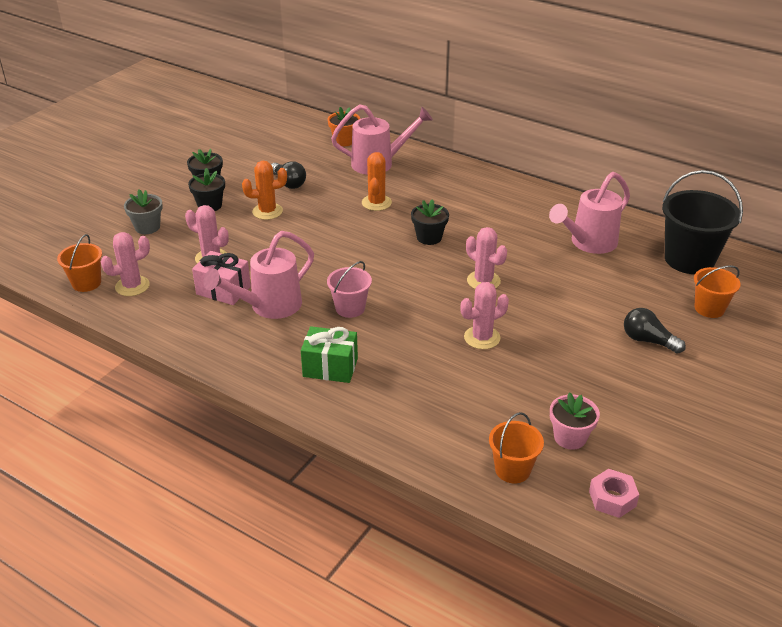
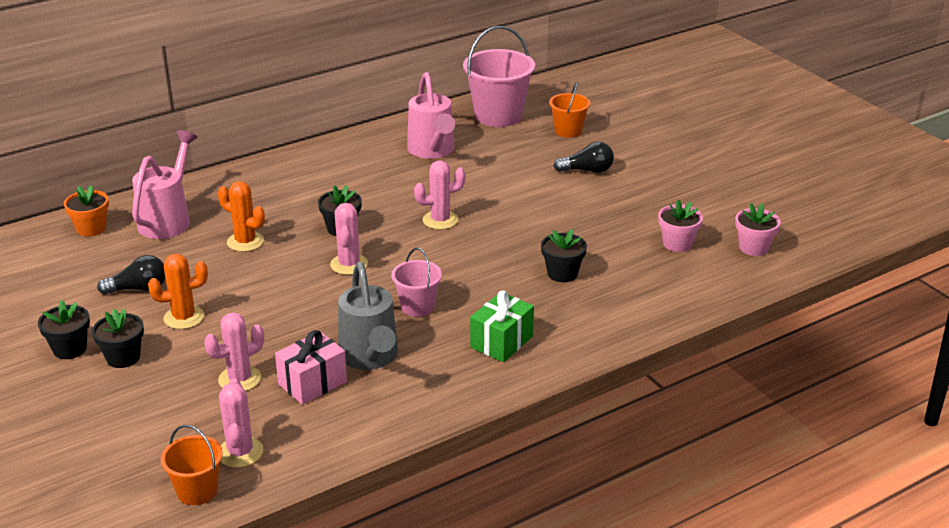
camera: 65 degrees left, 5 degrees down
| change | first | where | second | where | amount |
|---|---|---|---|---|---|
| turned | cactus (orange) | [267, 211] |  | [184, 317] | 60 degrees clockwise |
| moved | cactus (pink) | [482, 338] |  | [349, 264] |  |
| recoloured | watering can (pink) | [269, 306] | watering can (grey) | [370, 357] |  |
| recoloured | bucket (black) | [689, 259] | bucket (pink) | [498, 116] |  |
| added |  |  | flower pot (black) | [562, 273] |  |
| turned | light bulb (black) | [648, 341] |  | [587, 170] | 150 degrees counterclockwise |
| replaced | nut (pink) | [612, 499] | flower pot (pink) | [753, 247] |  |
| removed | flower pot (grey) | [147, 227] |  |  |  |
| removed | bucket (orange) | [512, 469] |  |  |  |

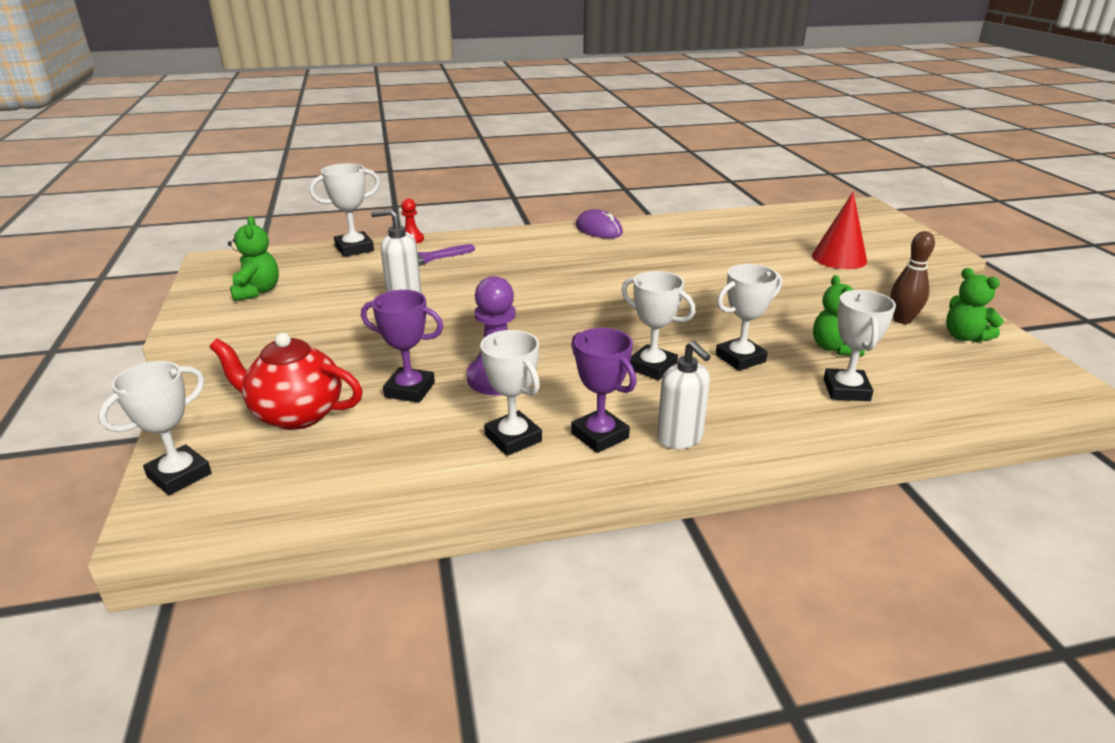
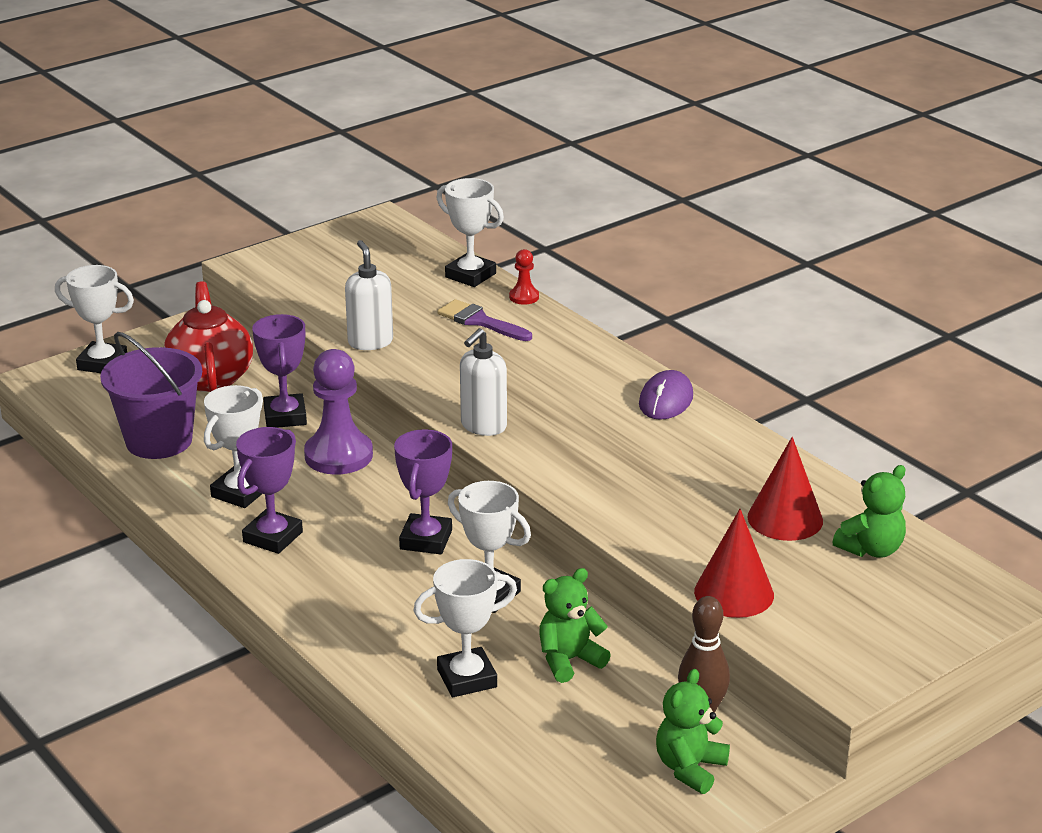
camera: 65 degrees right, 0 degrees up
| change | first | where | second | where | amount |
|---|---|---|---|---|---|
| added |  |  | bucket (purple) | [159, 441] |  |
| recoloured | trophy (white) | [652, 367] | trophy (purple) | [426, 540] |  |
| moved | soap dispenser (white) | [680, 438] |  | [483, 426] |  |
| added |  |  | cone (red) | [785, 518] |  |
| moved | teddy bear (green) | [257, 291] |  | [871, 549] |  |

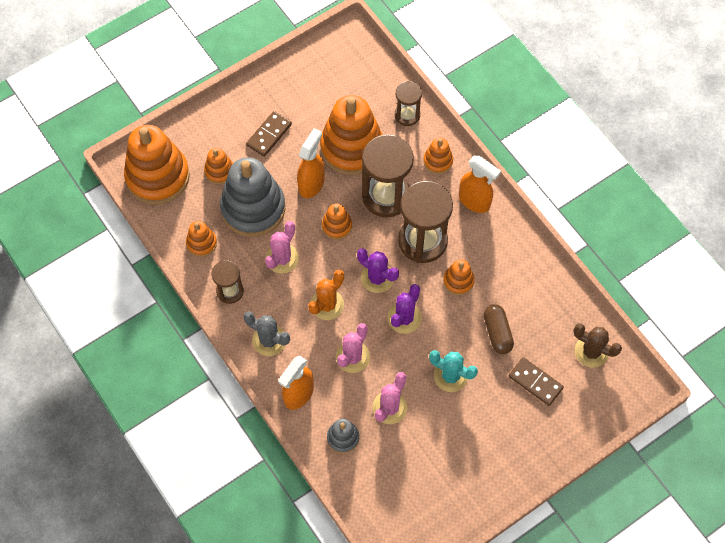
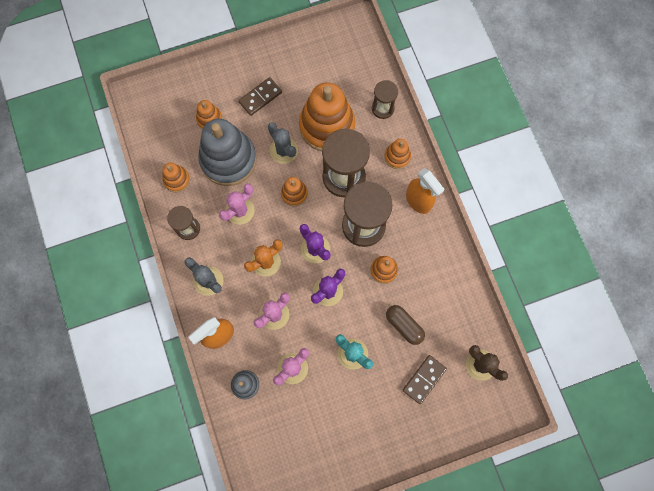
camera: 15 degrees right, 10 degrees up
| change | first | where | second | where | amount |
|---|---|---|---|---|---|
| replaced | spray bottle (orange) | [311, 184] | cactus (grey) | [283, 150] |  |
| turned | capsule (brown) | [497, 333] |  | [404, 326] | 45 degrees counterclockwise |
| turned | domino (brown) | [535, 382] |  | [424, 379] | 75 degrees clockwise |
| removed | stacking toy (orange) | [158, 176] |  |  |  |

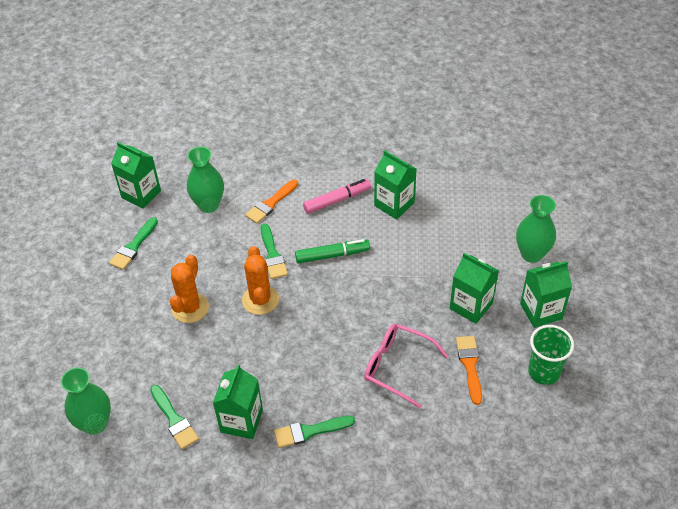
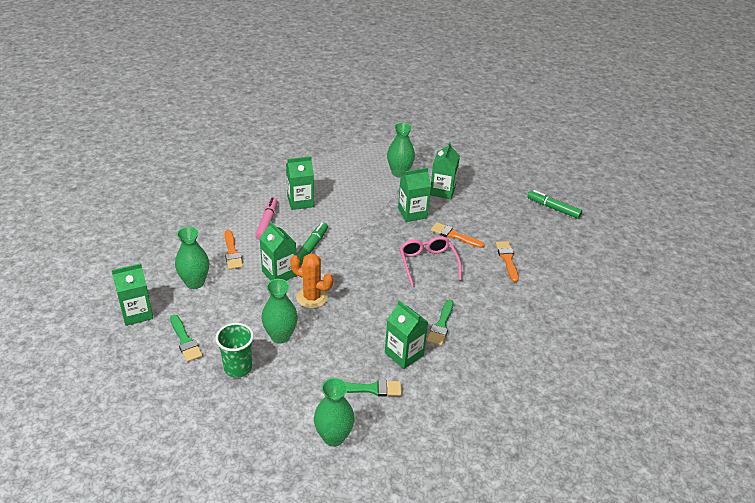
camera: 60 degrees left, 10 degrees down
| change | first | where | second | where | amount |
|---|---|---|---|---|---|
| moved | cup (green) | [544, 372] |  | [238, 368] |  |
| replaced | brush (green) | [272, 255] | carton (green) | [279, 273] |  |
| replaced | cactus (orange) | [190, 308] | vase (green) | [280, 336] |  |
| turned | glasses (pink) | [397, 367] |  | [428, 264] | 105 degrees clockwise |
| added |  |  | brush (orange) | [507, 259] |  |
| added |  |  | marker (green) | [553, 208] |  |

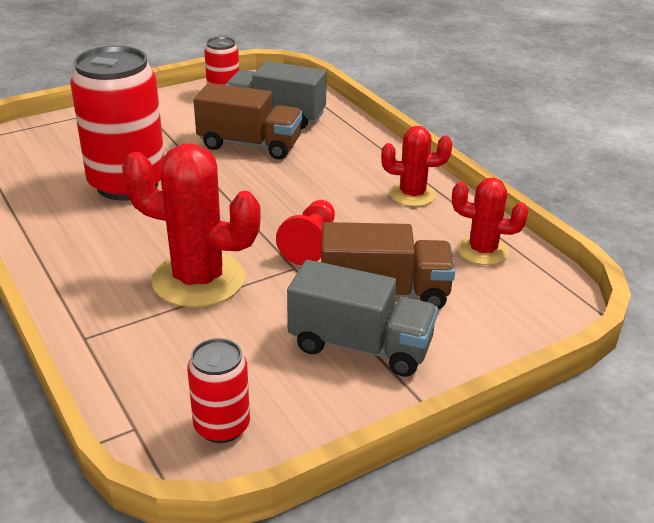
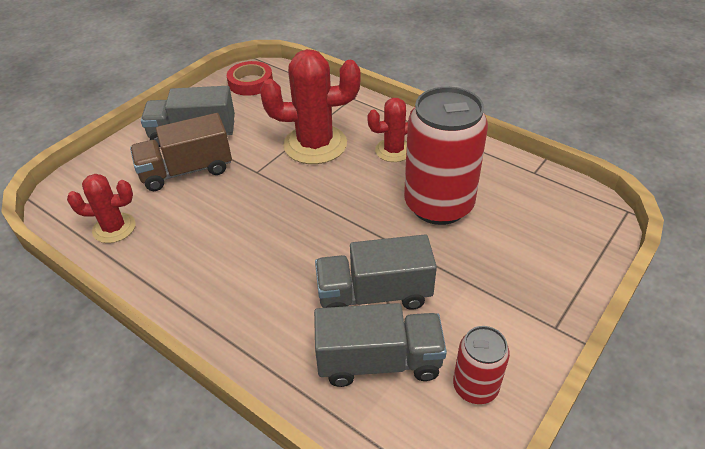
camera: 160 degrees right, 10 degrees up
| change | first | where | second | where | amount |
|---|---|---|---|---|---|
| replaced | can (red) | [222, 426] | tape (red) | [250, 83] |  |
| recoloured | truck (brown) | [249, 145] | truck (grey) | [374, 294] |  |
| moved | cactus (red) | [412, 195] |  | [393, 150] |  |
| removed | pawn (red) | [310, 244] |  |  |  |

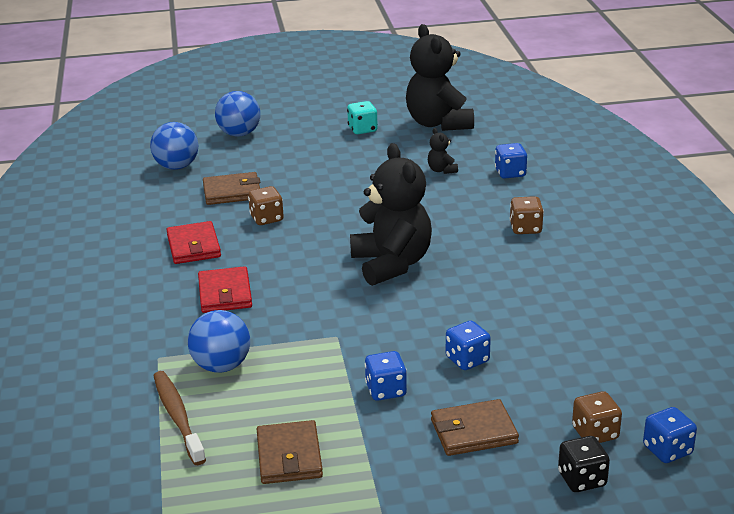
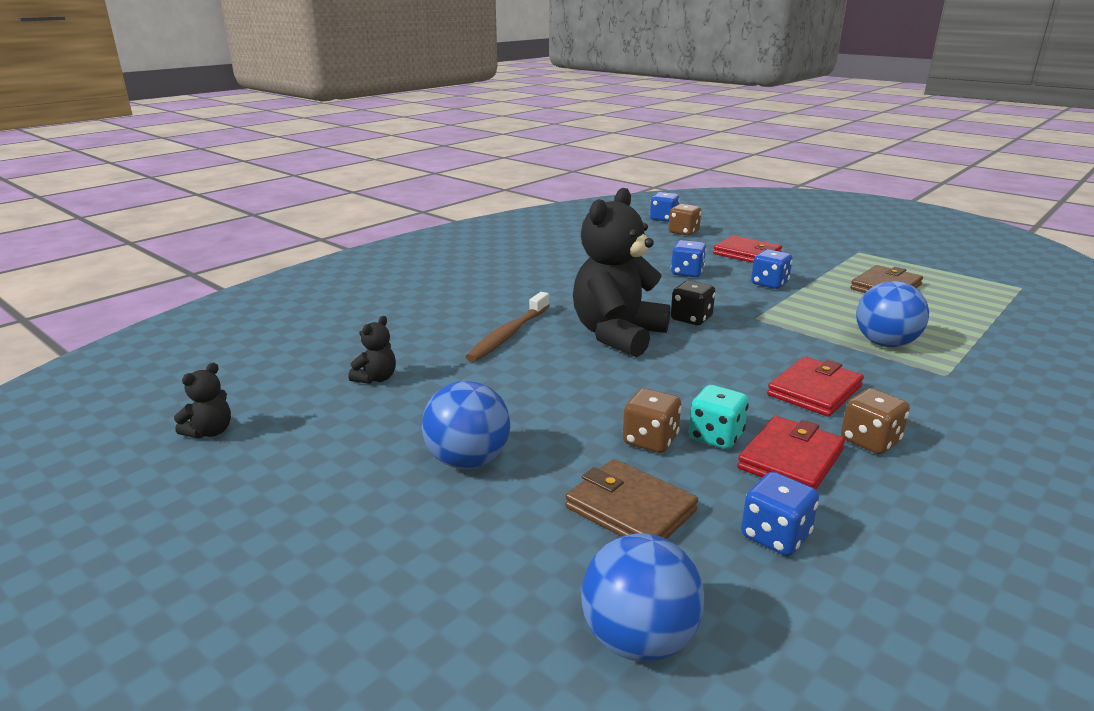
camera: 130 degrees left, 5 degrees down
| change | first | where | second | where | amount |
|---|---|---|---|---|---|
| resized | teddy bear (black) | [438, 123] |  | [210, 432] | x0.41 |
| moved | ball (blue) | [239, 134] |  | [468, 461] |  |
| moved | toothbrush (brown) | [178, 417] |  | [508, 334] |  |
| moved | dice (black) | [582, 479] |  | [691, 319] |  |
| moved | dice (turquoise) | [362, 129] |  | [715, 437] |  |
| recoloured | wallet (brown) | [473, 431] | wallet (red) | [747, 254] |  |
| moved | dice (blue) | [510, 173] |  | [775, 536] |  |
| moved | dice (brown) | [525, 228] |  | [870, 441] |  |

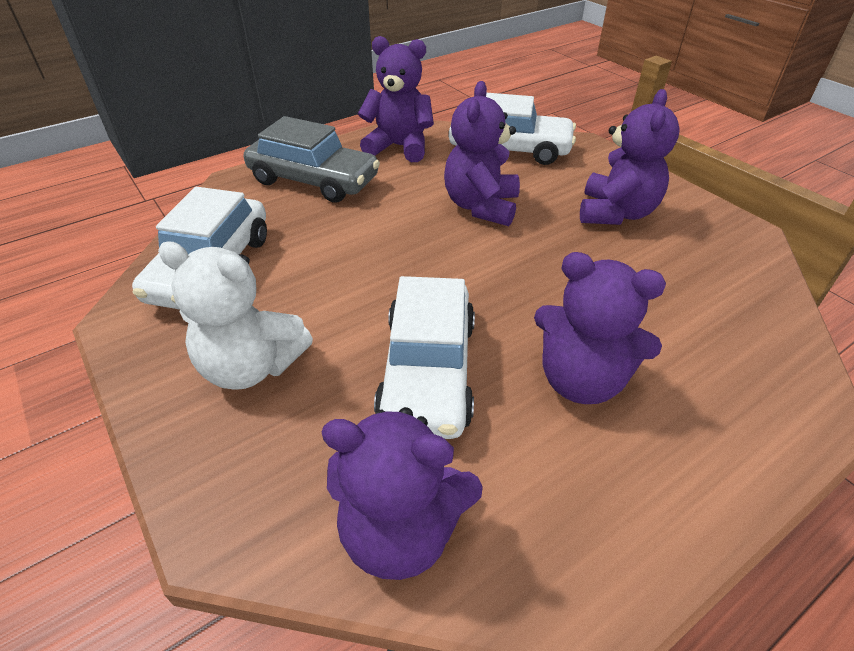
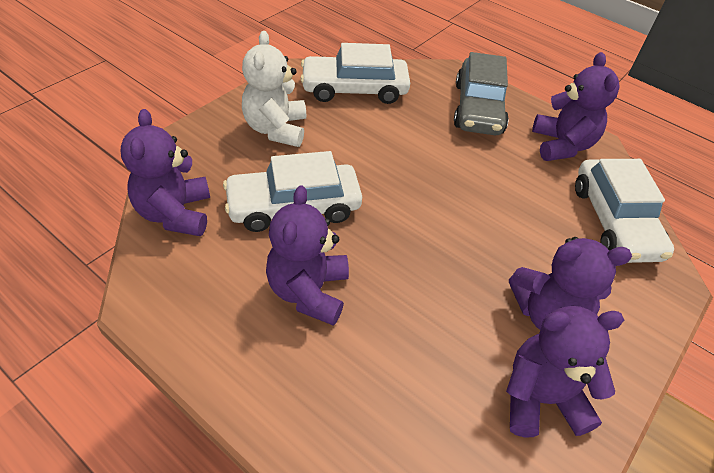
camera: 70 degrees right, 5 degrees up
| change | first | where | second | where | amount |
|---|---|---|---|---|---|
| moved | teddy bear (purple) | [481, 206] |  | [541, 398] |  |

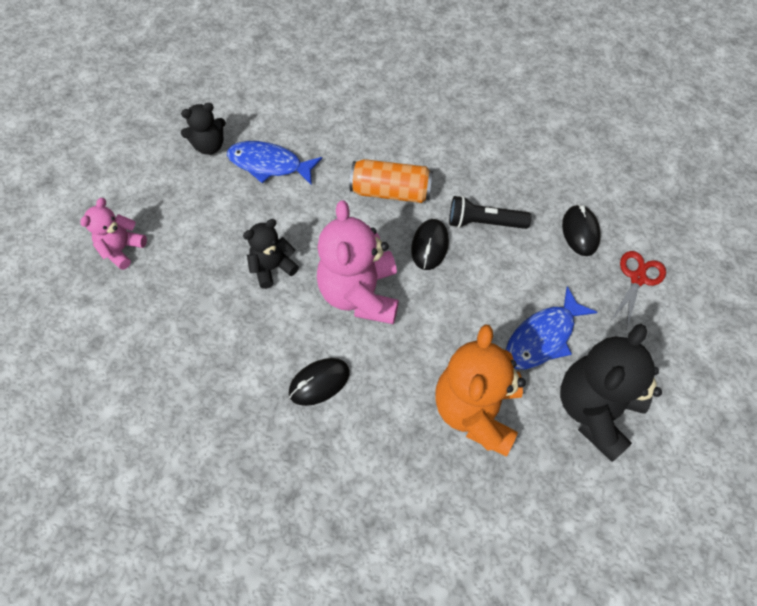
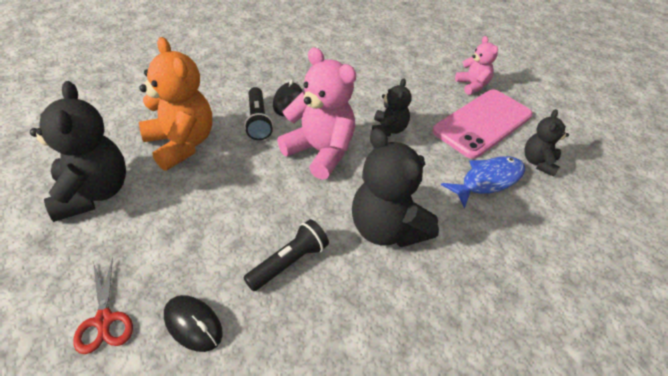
camera: 130 degrees right, 15 degrees down
| change | first | where | second | where | amount |
|---|---|---|---|---|---|
| added |  |  | flashlight (black) | [258, 121] |  |
| replaced | can (orange) | [391, 192] | teddy bear (black) | [387, 229] |  |
| added |  |  | phone (pink) | [482, 123] |  |
| removed | mouse (black) | [429, 246] |  |  |  |
| removed | fish (blue) | [543, 337] |  |  |  |

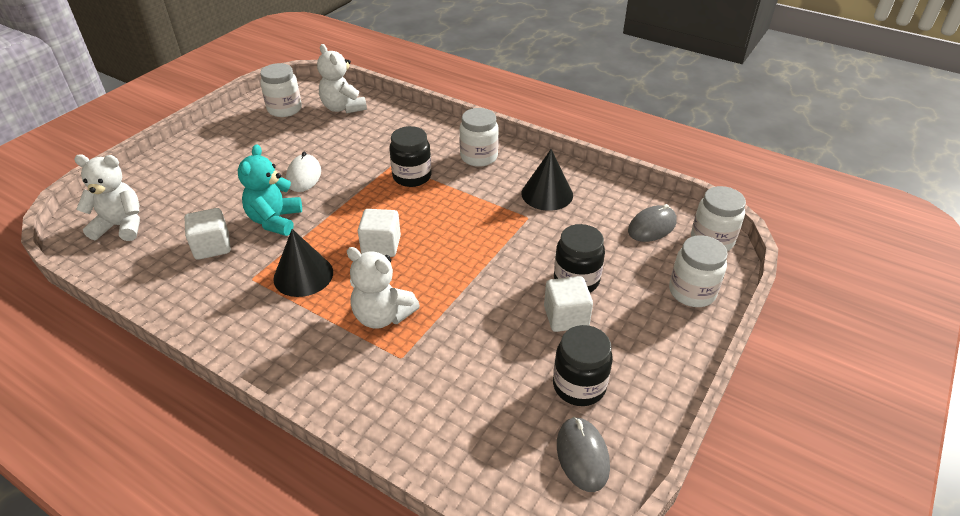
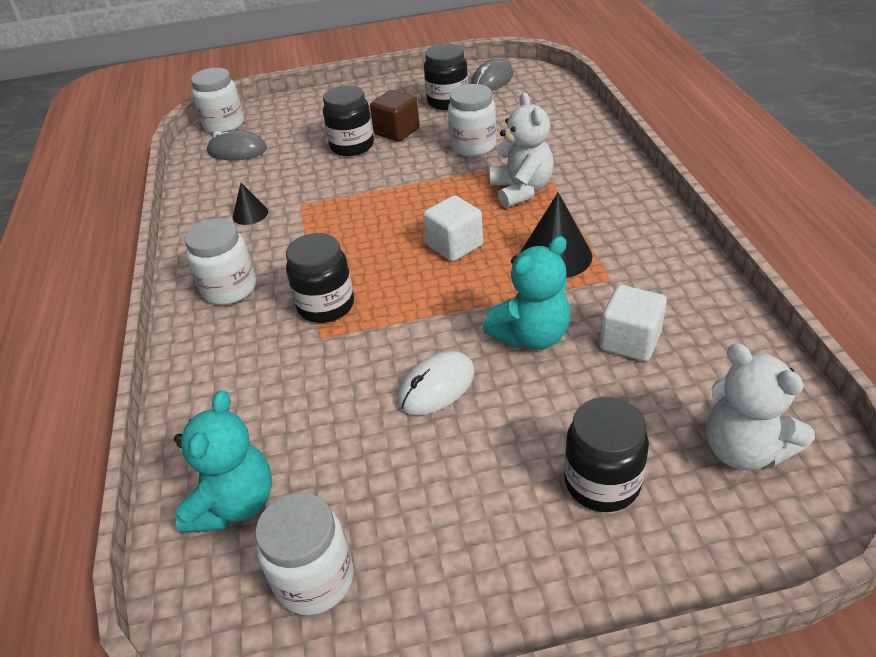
camera: 130 degrees left, 0 degrees up
| change | first | where | second | where | amount |
|---|---|---|---|---|---|
| recoloured | teddy bear (white) | [343, 108] | teddy bear (turquoise) | [234, 504] |  |
| resized | cone (black) | [547, 194] |  | [250, 214] | x0.56 |
| recoloured | cube (white) | [566, 317] | cube (brown) | [397, 131] |  |
| moved | jar (white) | [692, 292] |  | [473, 146] |  |
| added |  |  | jar (black) | [602, 483] |  |

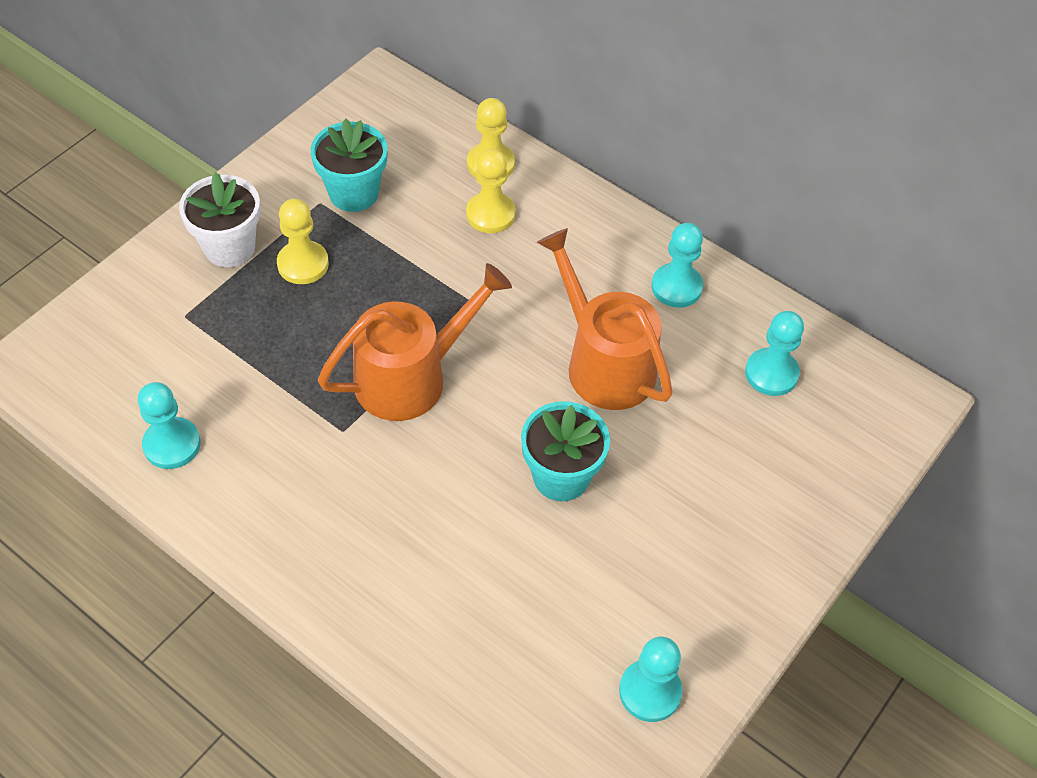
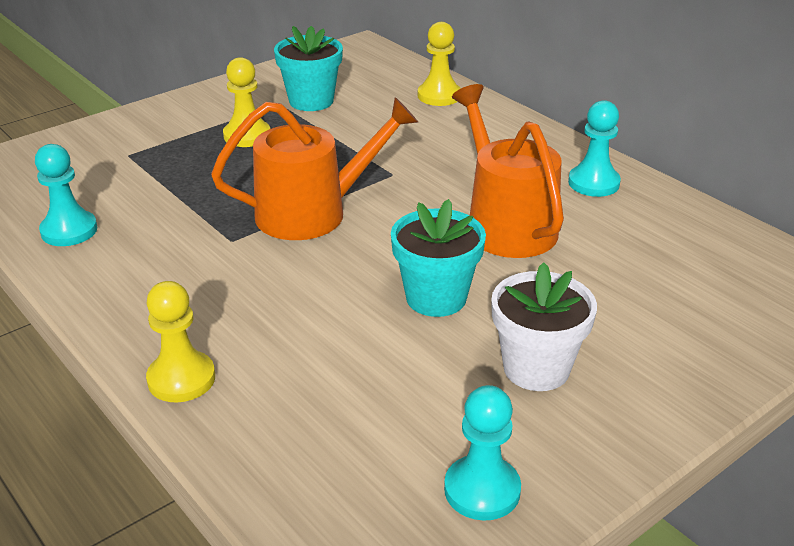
camera: 15 degrees right, 20 degrees down
| change | first | where | second | where | amount |
|---|---|---|---|---|---|
| moved | pawn (yellow) | [490, 214] |  | [181, 379] |  |
| moved | flower pot (white) | [229, 247] |  | [536, 368] |  |
| removed | pawn (turquoise) | [771, 373] |  |  |  |

